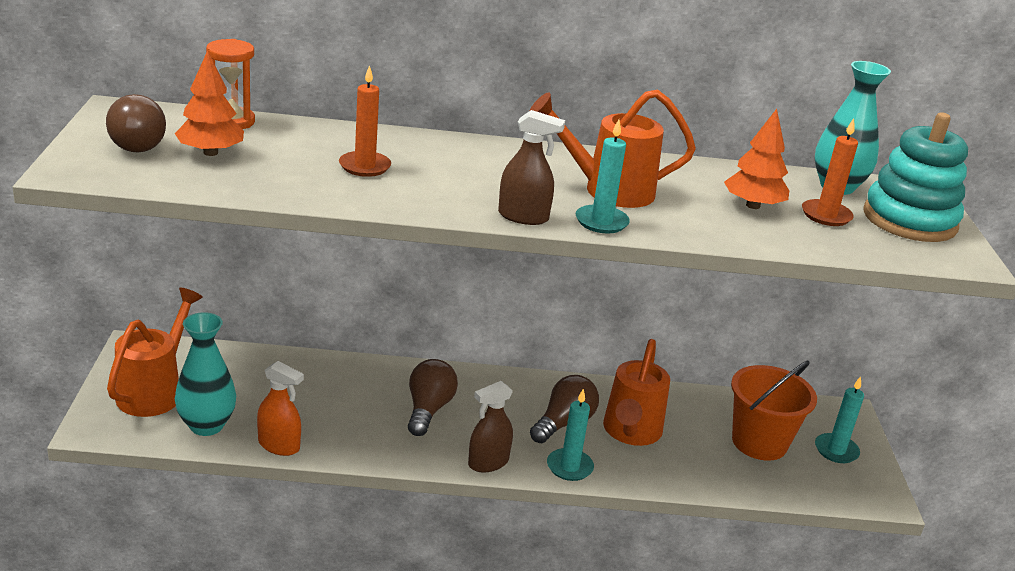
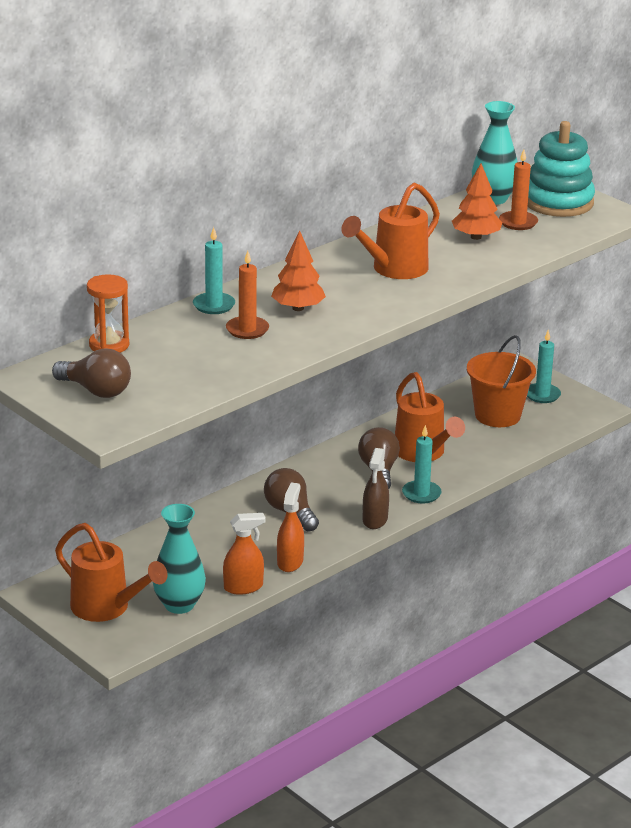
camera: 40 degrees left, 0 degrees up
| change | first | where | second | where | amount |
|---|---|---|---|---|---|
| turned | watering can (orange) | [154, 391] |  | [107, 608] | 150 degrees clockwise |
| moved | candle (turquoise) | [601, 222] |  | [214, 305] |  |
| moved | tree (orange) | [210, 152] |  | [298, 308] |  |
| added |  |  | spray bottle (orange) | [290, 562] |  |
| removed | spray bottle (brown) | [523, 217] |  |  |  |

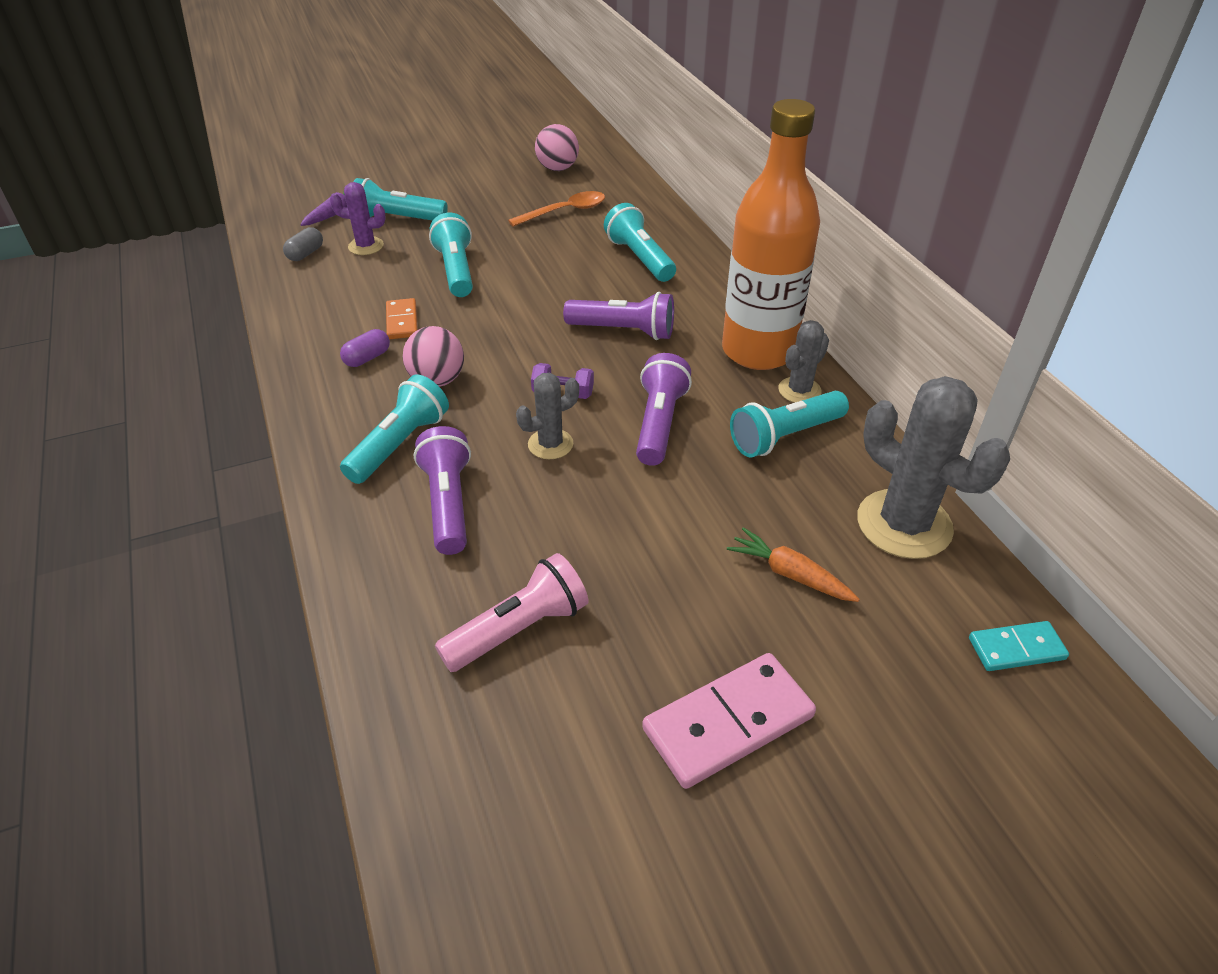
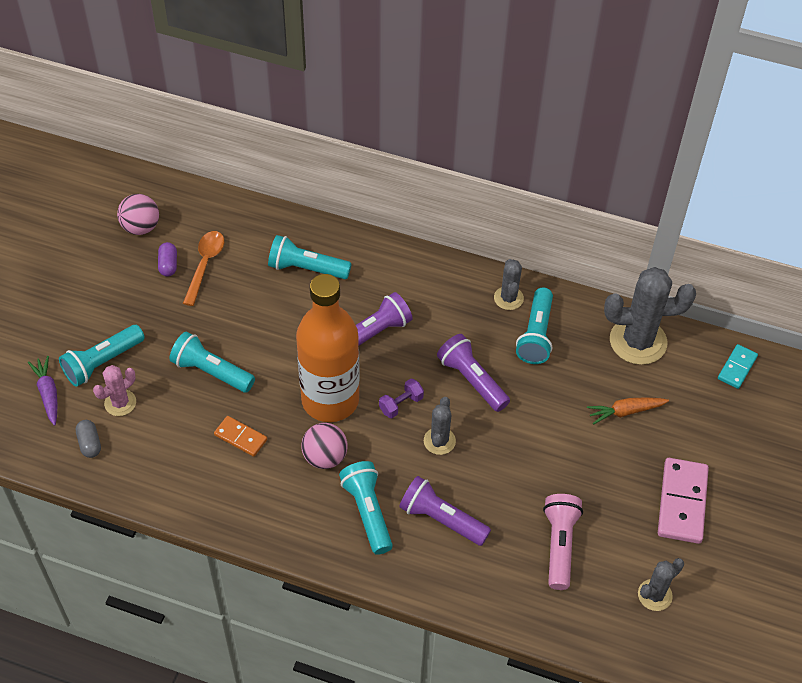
camera: 50 degrees left, 10 degrees up
| change | first | where | second | where | amount |
|---|---|---|---|---|---|
| recoloured | cactus (purple) | [366, 246] | cactus (pink) | [120, 403] |  |
| moved | capsule (purple) | [367, 358] |  | [168, 265] |  |
| moved | bottle (orange) | [758, 351] |  | [330, 400] |  |
| added |  |  | cactus (grey) | [654, 595] |  |

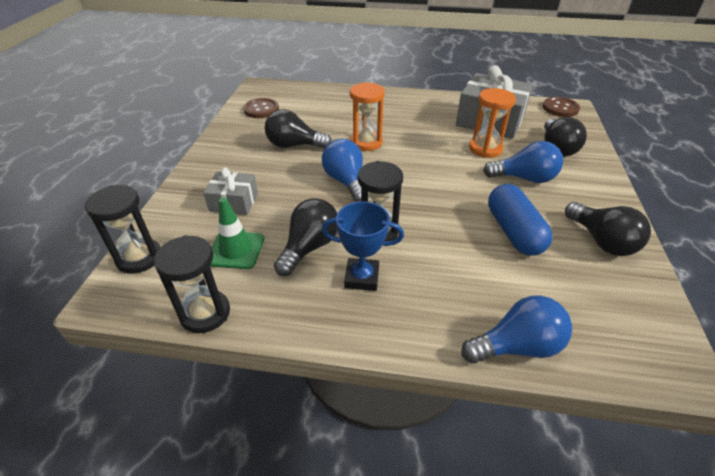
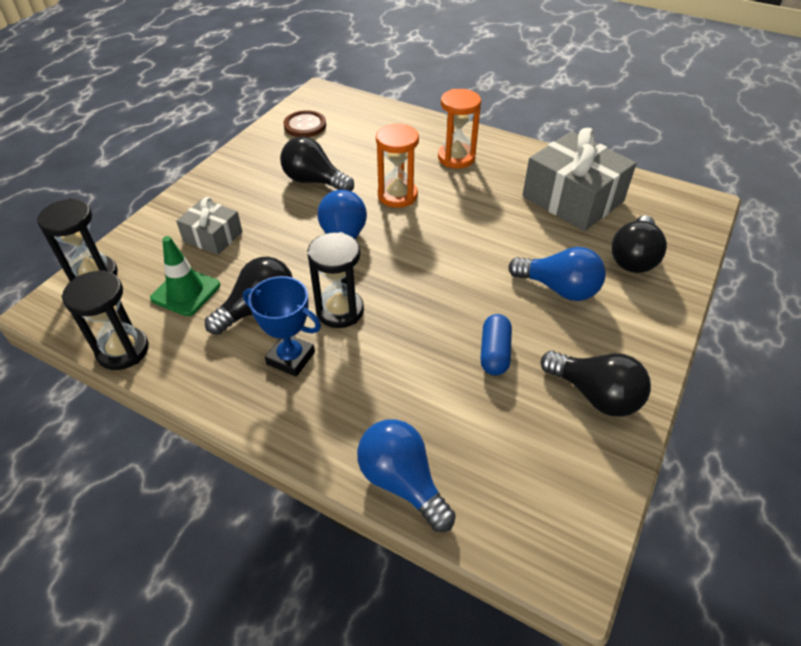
camera: 20 degrees right, 5 degrees up
| change | first | where | second | where | amount |
|---|---|---|---|---|---|
| turned | light bulb (blue) | [517, 346] |  | [402, 482] | 135 degrees counterclockwise |
| moved | hourglass (orange) | [485, 149] |  | [456, 158] |  |
| resized | capsule (blue) | [513, 231] |  | [494, 353] | x0.64 |
| turned | light bulb (black) | [601, 241] |  | [595, 395] | 45 degrees counterclockwise |
| removed | button (brown) | [560, 108] |  |  |  |

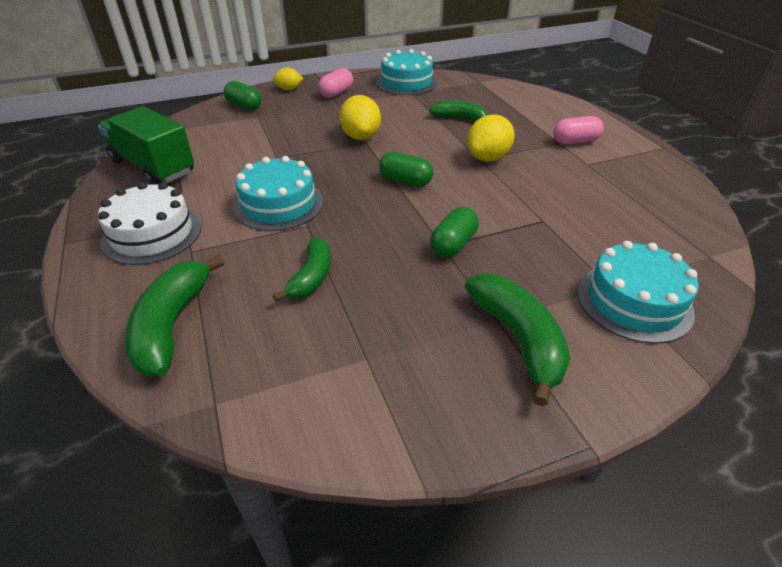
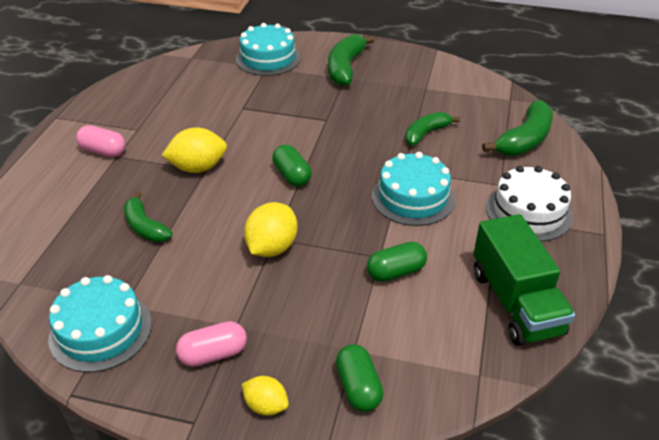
camera: 145 degrees left, 0 degrees up
| change | first | where | second | where | amount |
|---|---|---|---|---|---|
| moved | capsule (green) | [453, 244] |  | [396, 272] |  |

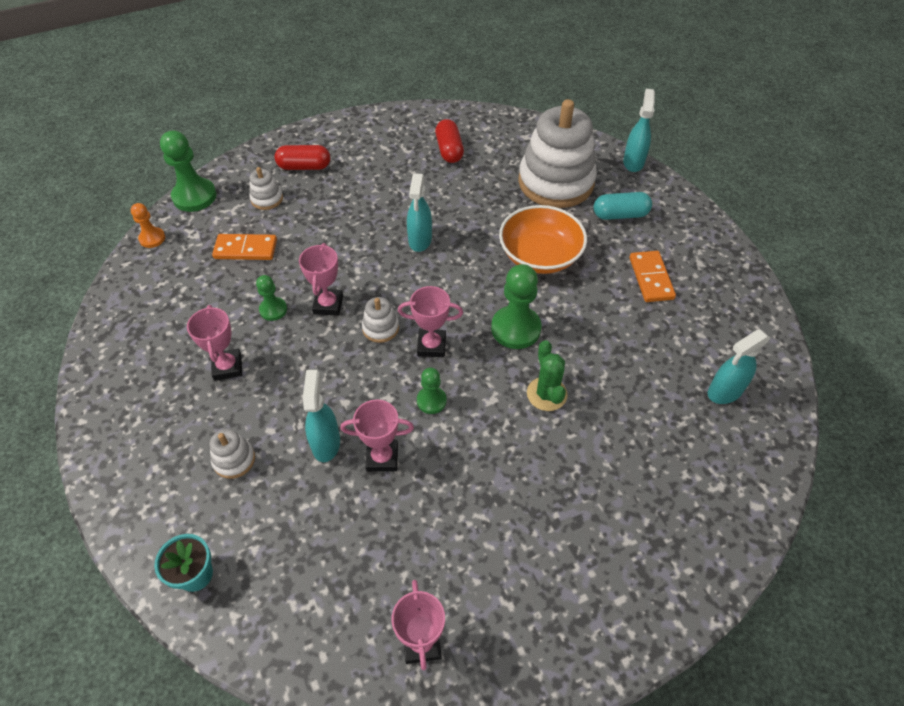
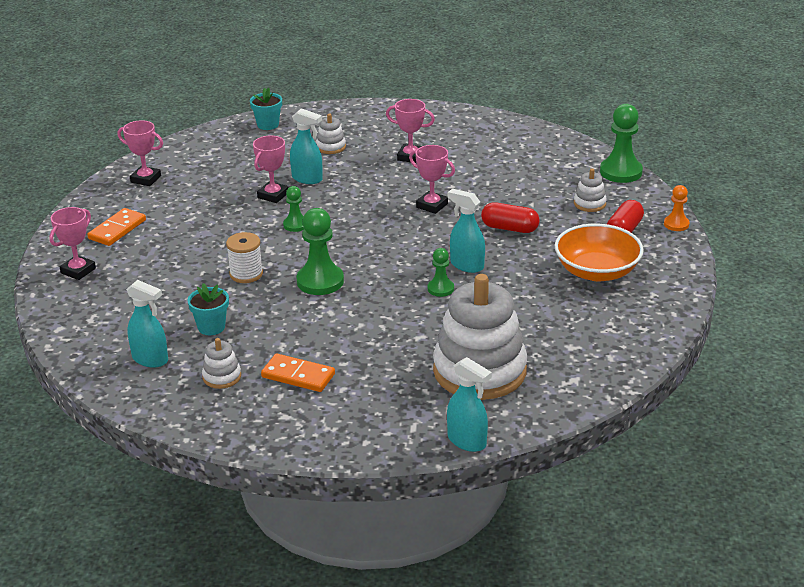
camera: 120 degrees right, 20 degrees down
| change | first | where | second | where | amount |
|---|---|---|---|---|---|
| moved | trophy (pink) | [431, 346] |  | [78, 271] |  |
| moved | domino (orange) | [246, 249] |  | [117, 229] |  |
| turned | spray bottle (turquoise) | [724, 392] |  | [150, 359] | 120 degrees clockwise |
| added |  |  | flower pot (turquoise) | [211, 327] |  |
| moved | stacking toy (white) | [380, 328] |  | [222, 377] |  |
| replaced | cactus (green) | [546, 394] | spool (white) | [246, 274] |  |
| moved | pawn (green) | [273, 310] |  | [440, 289] |  |
| moved | capsule (red) | [449, 150] |  | [509, 228] |  |
| moved | bowl (orange) | [540, 256] |  | [597, 271] |  |
| moved | pawn (orange) | [152, 238] |  | [676, 224] |  |
| removed | capsule (turquoise) | [620, 215] |  |  |  |

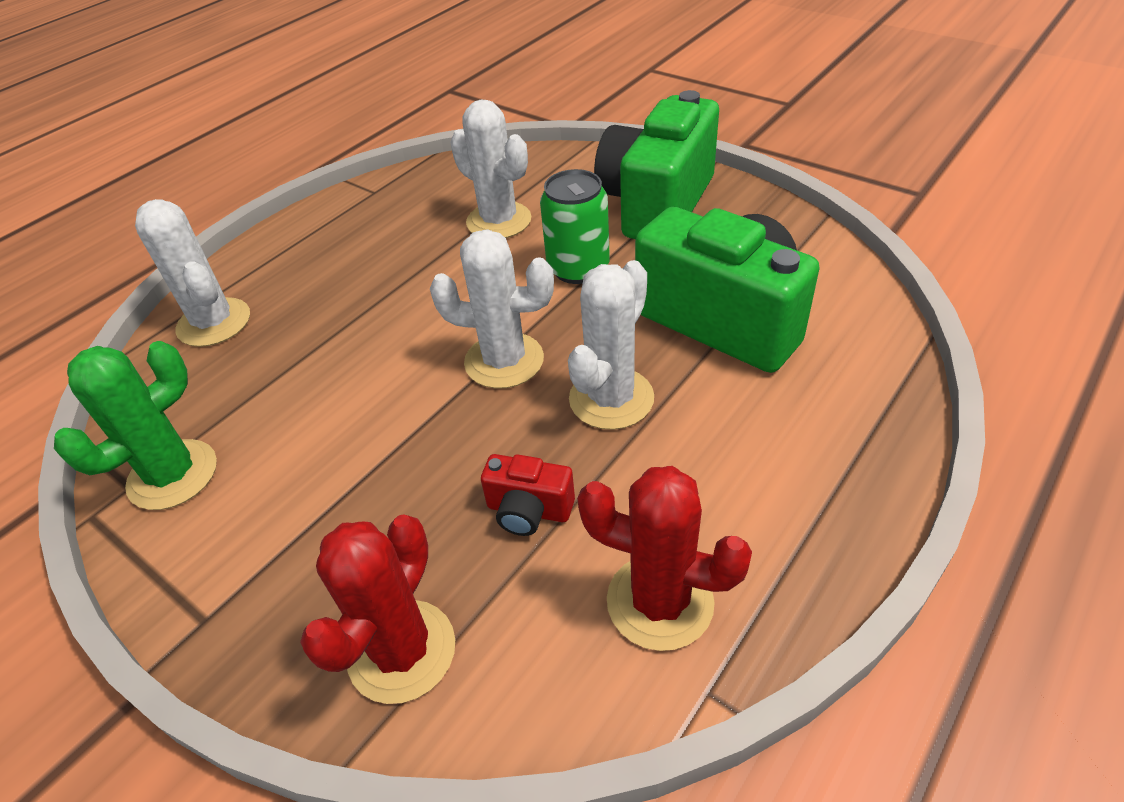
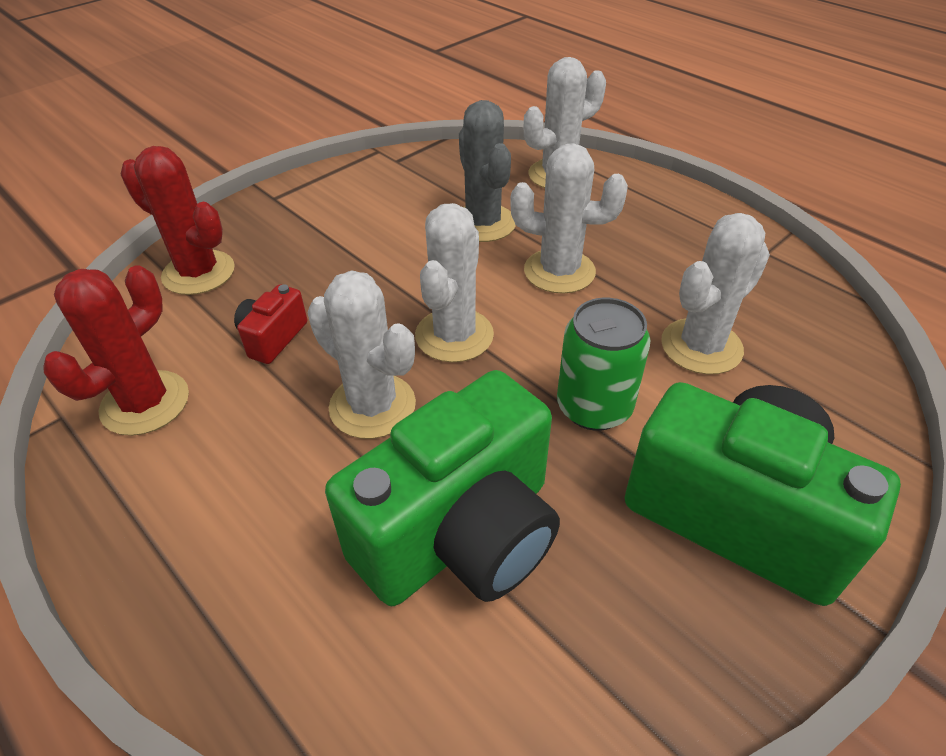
camera: 95 degrees right, 0 degrees up
| change | first | where | second | where | amount |
|---|---|---|---|---|---|
| added |  |  | cactus (grey) | [483, 223] |  |
| added |  |  | cactus (white) | [559, 271] |  |
| removed | cactus (green) | [173, 475] |  |  |  |

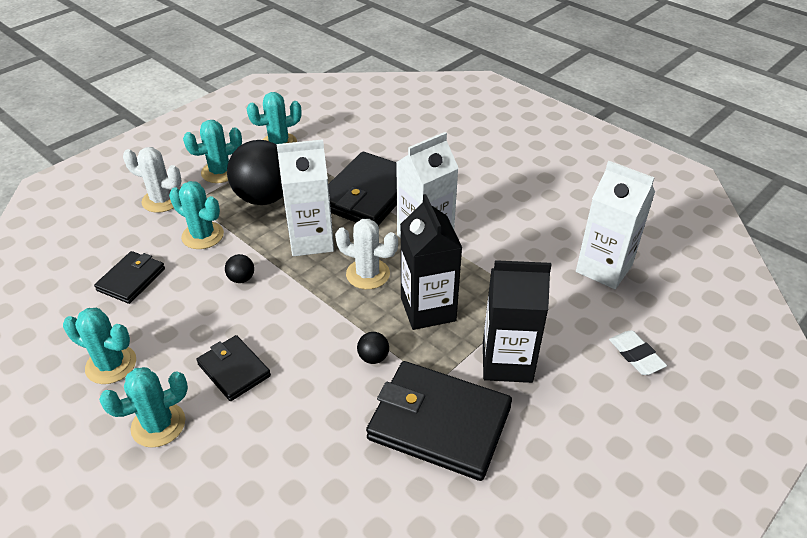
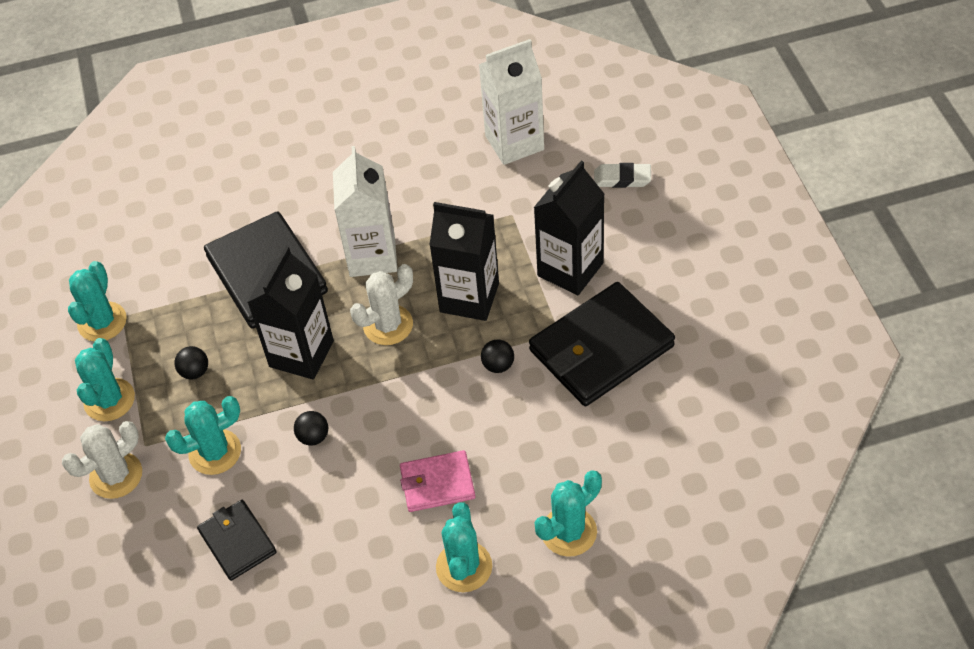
camera: 55 degrees left, 10 degrees up
| change | first | where | second | where | amount |
|---|---|---|---|---|---|
| resized | ball (black) | [264, 198] |  | [195, 372] | x0.40 |
| recoloured | carton (white) | [311, 240] | carton (black) | [301, 354] |  |
| recoloured | wallet (black) | [234, 370] | wallet (pink) | [437, 483] |  |
| moved | cactus (turquoise) | [111, 365] |  | [569, 532] |  |

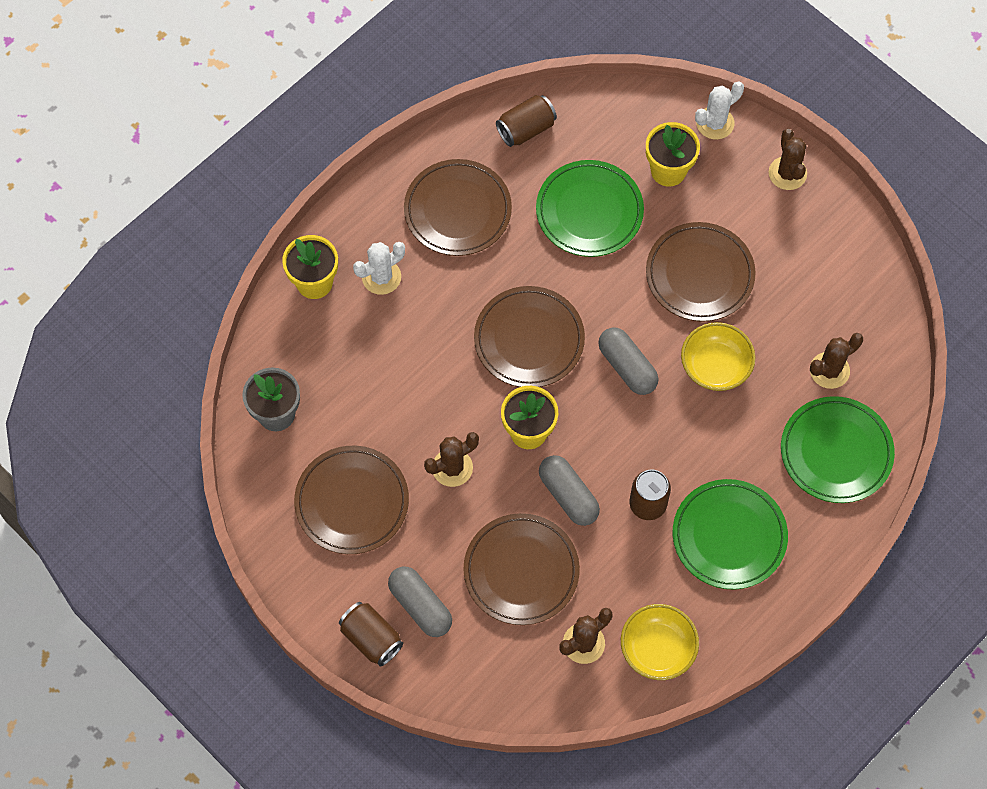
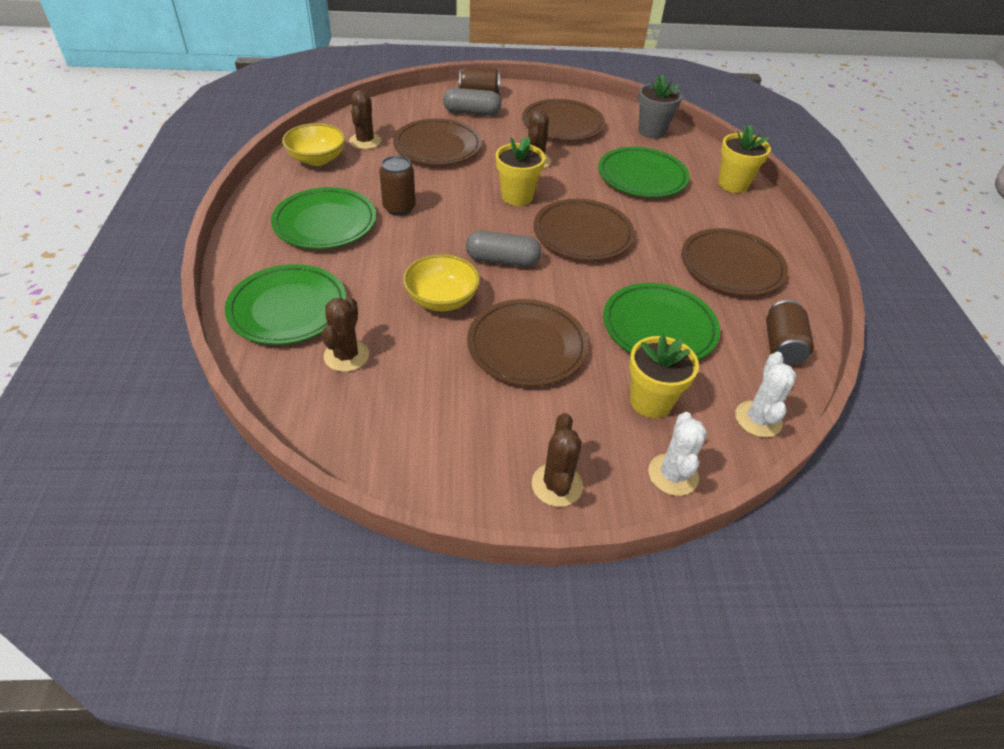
camera: 130 degrees right, 20 degrees down
| change | first | where | second | where | amount |
|---|---|---|---|---|---|
| turned | cactus (brown) | [787, 173] |  | [557, 485] | 60 degrees clockwise |
| added |  |  | plate (green) | [642, 177] |  |
| moved | cactus (white) | [381, 277] |  | [758, 419] |  |
| removed | capsule (grey) | [568, 495] |  |  |  |

